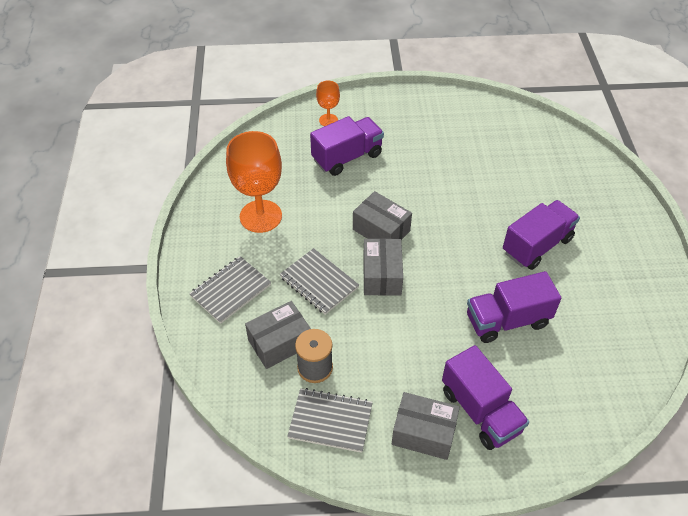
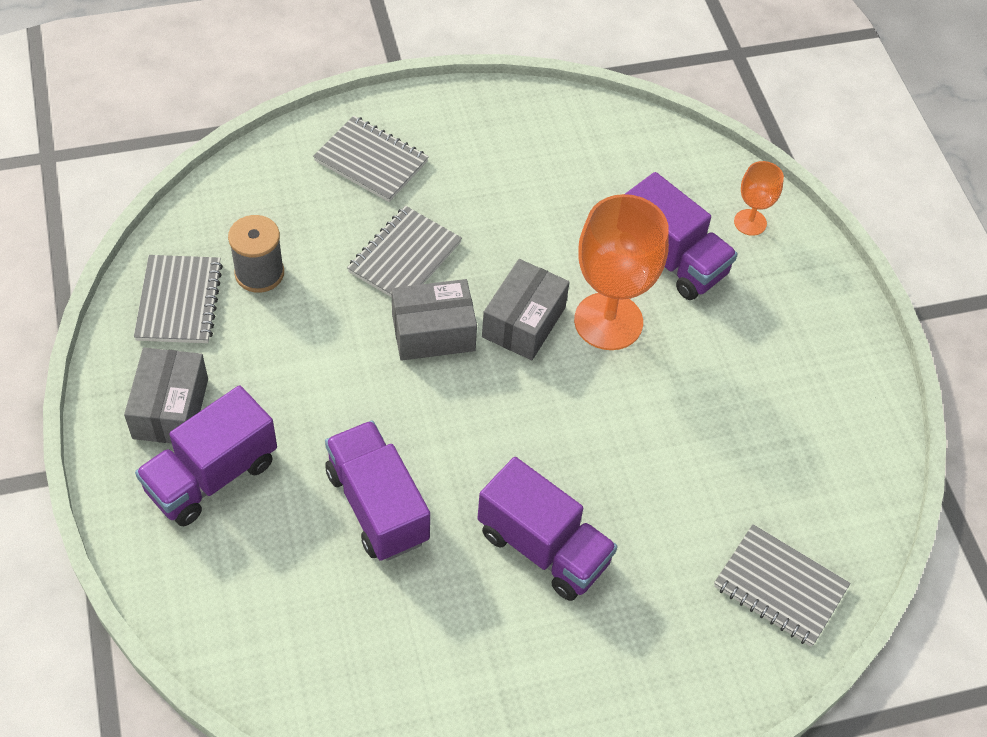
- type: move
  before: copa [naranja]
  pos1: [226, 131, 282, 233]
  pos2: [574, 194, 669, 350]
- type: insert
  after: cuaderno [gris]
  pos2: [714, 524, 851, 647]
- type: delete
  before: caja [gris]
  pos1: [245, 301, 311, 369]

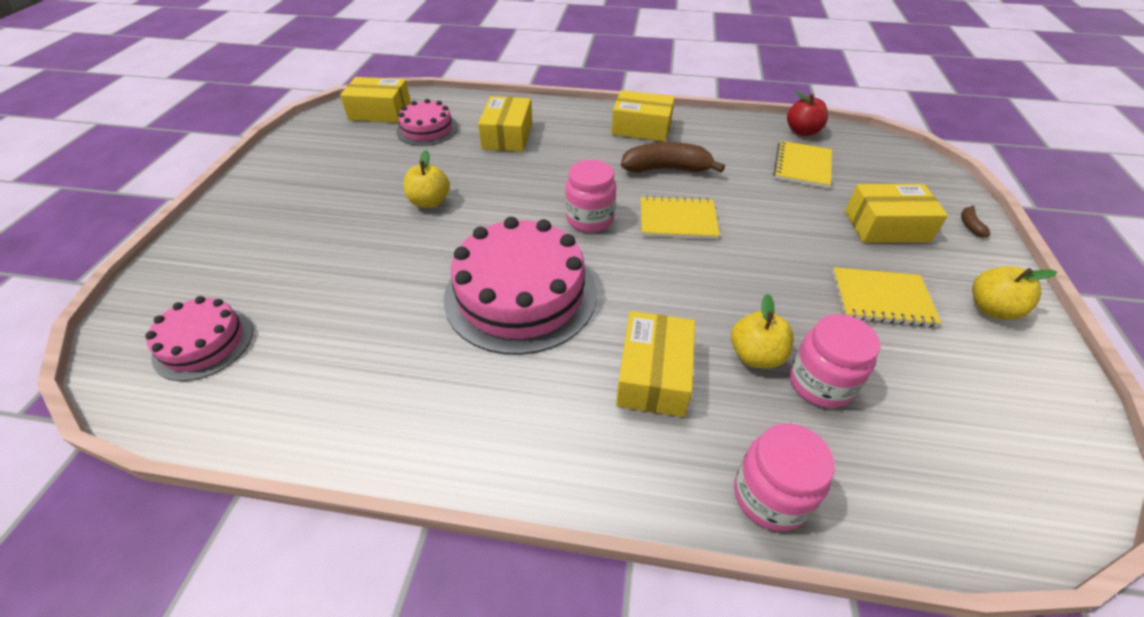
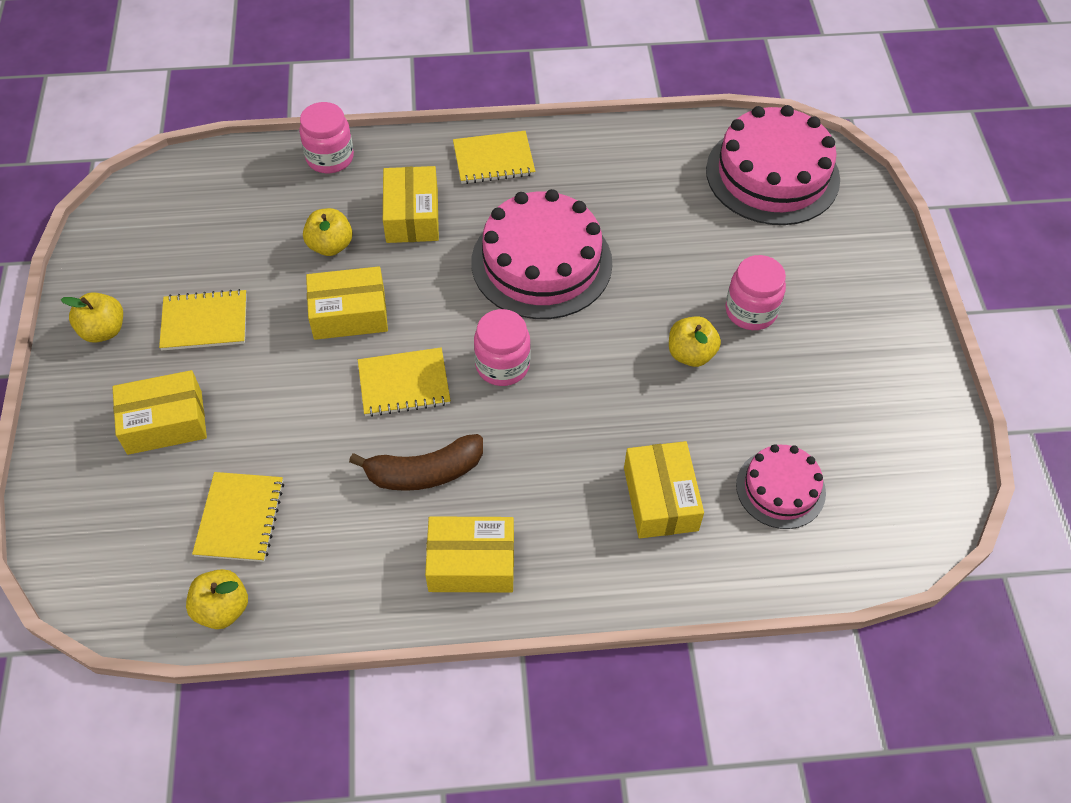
- type: recolor
  before: manzana [rojo]
  after: manzana [amarillo]
  pos1: [787, 91, 828, 136]
  pos2: [186, 569, 248, 629]
- type: move
  before: caja [amarillo]
  pos1: [340, 77, 411, 123]
  pos2: [306, 266, 388, 340]
- type: insert
  after: cuaderno [amarillo]
  pos2: [453, 131, 535, 184]
- type: resize
  before: tarta [rosa]
  pos1: [145, 296, 253, 381]
  pos2: [706, 105, 840, 225]
  scale: 1.8
- type: move
  before: tarro [rosa]
  pos1: [789, 314, 881, 408]
  pos2: [725, 255, 786, 330]
- type: delete
  before: plátano [marrón]
  pos1: [961, 205, 990, 237]

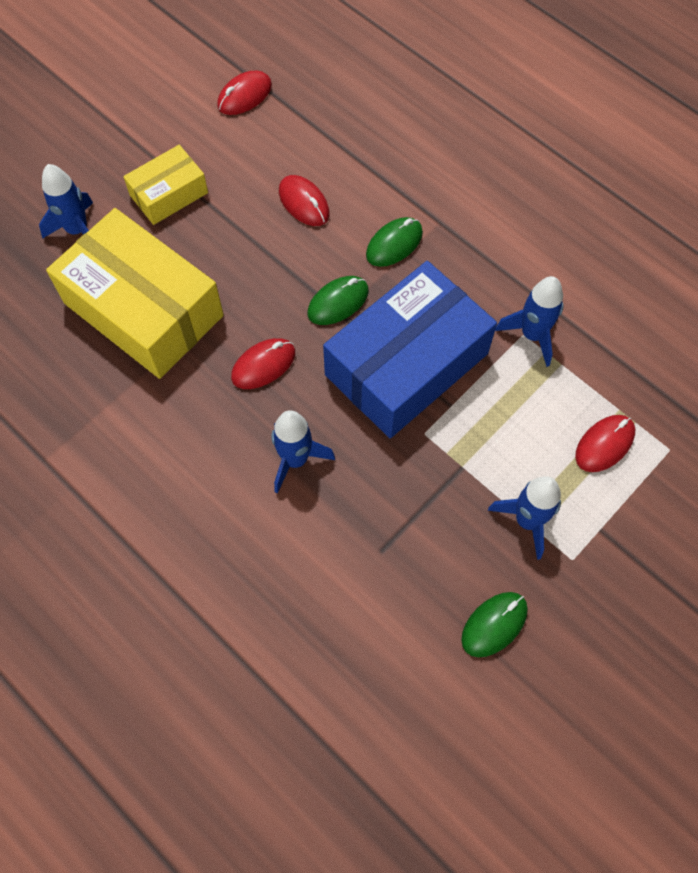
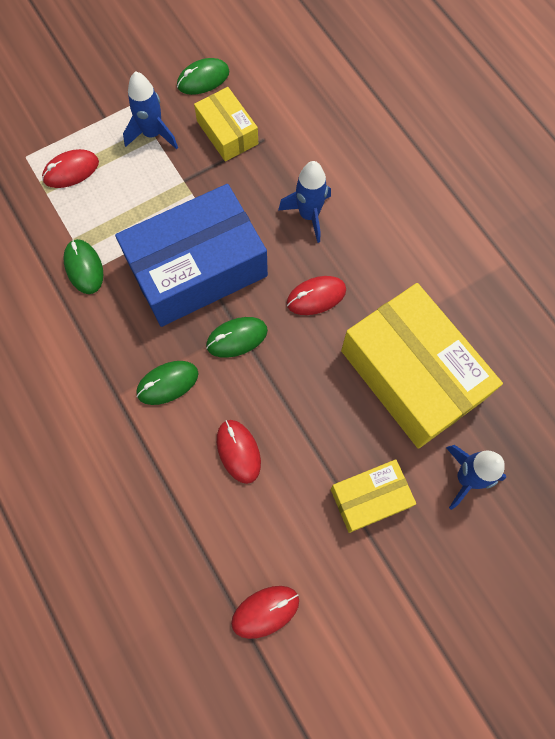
- type: replace
  before: cohete [azul]
  after: ratón [verde]
  pos1: [495, 276, 563, 367]
  pos2: [63, 239, 103, 294]
- type: insert
  after: caja [amarillo]
  pos2: [194, 87, 258, 161]

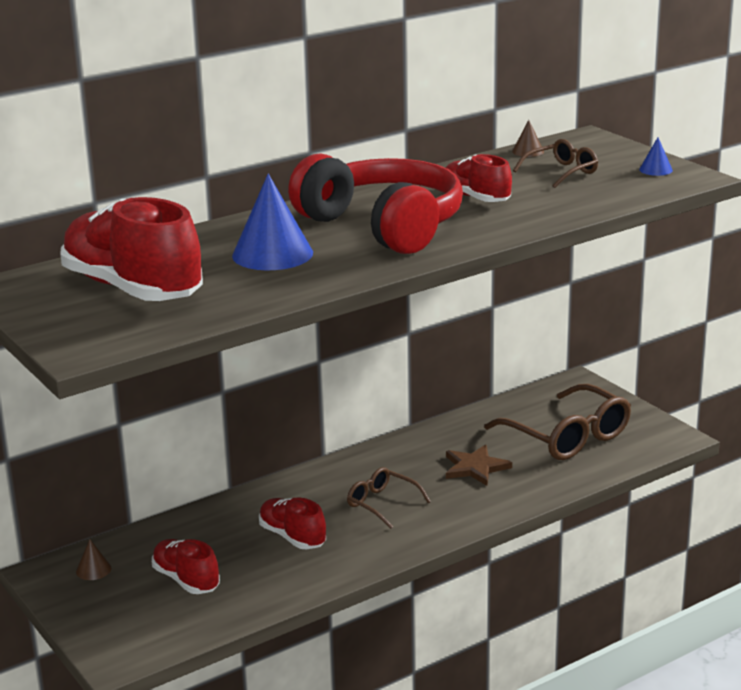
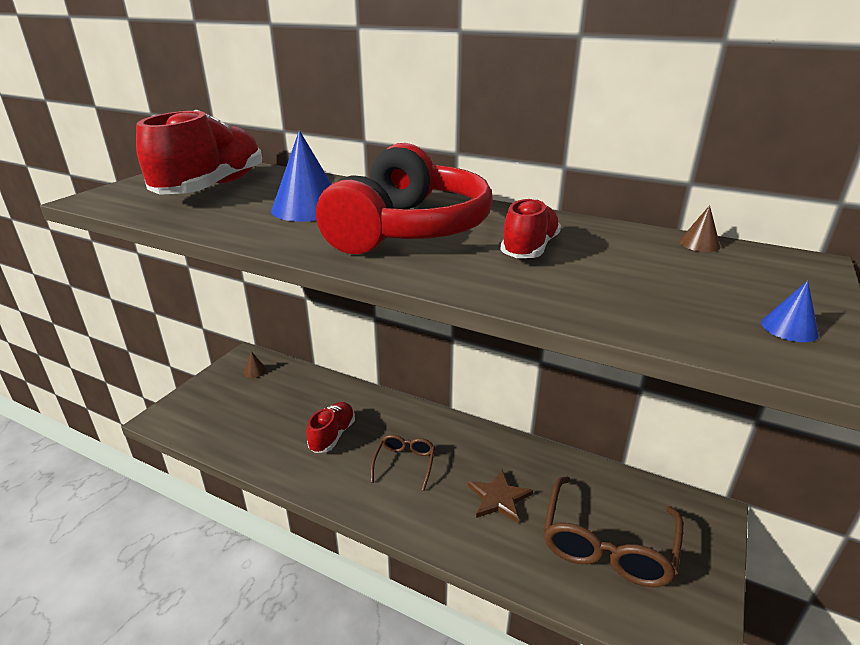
- type: delete
  before: zapato [rojo]
  pos1: [152, 539, 220, 594]
- type: delete
  before: gafas [marrón]
  pos1: [513, 139, 598, 188]

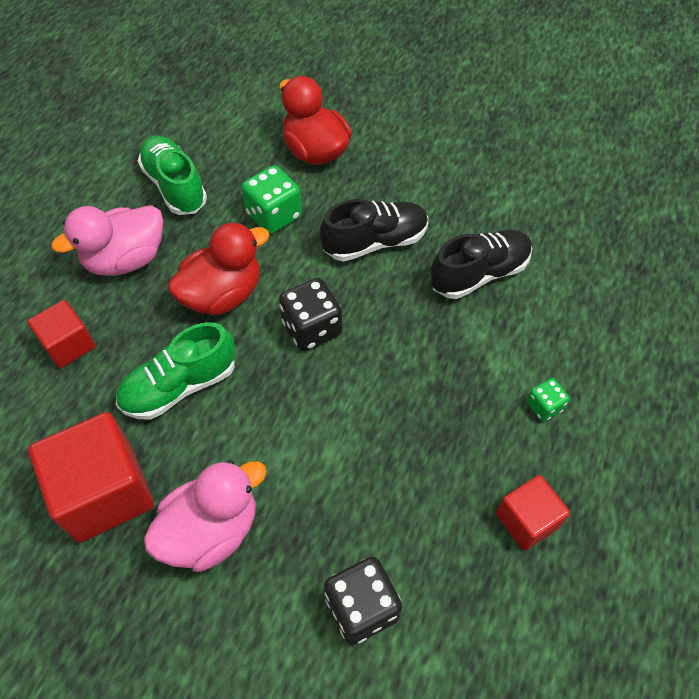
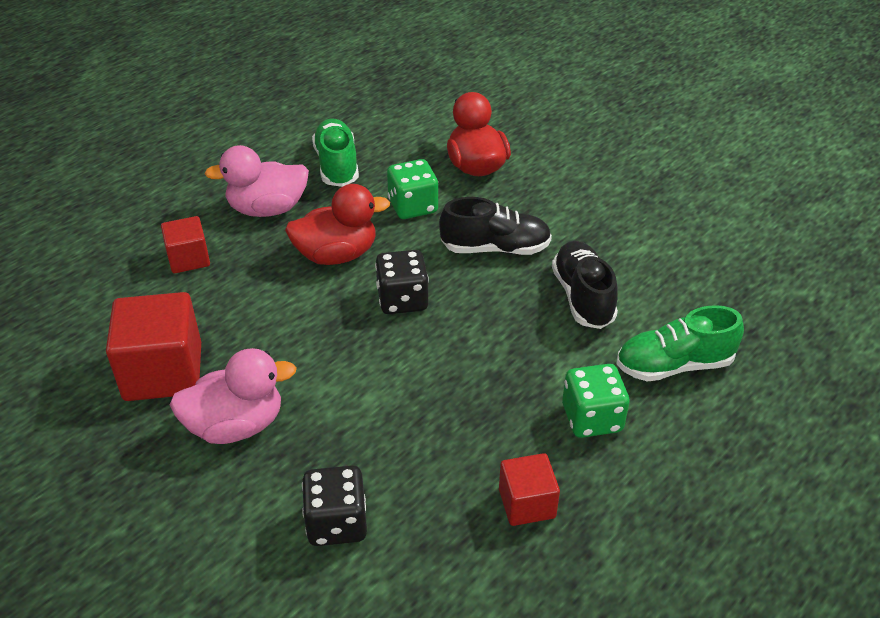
- type: rotate
  before: zapato [negro]
  pos1: [431, 230, 532, 299]
  pos2: [552, 241, 618, 329]
  turn: -90
- type: resize
  before: dado [verde]
  pos1: [527, 378, 570, 422]
  pos2: [562, 364, 629, 438]
  scale: 1.77
- type: move
  before: zapato [verde]
  pos1: [116, 322, 236, 420]
  pos2: [616, 305, 744, 382]

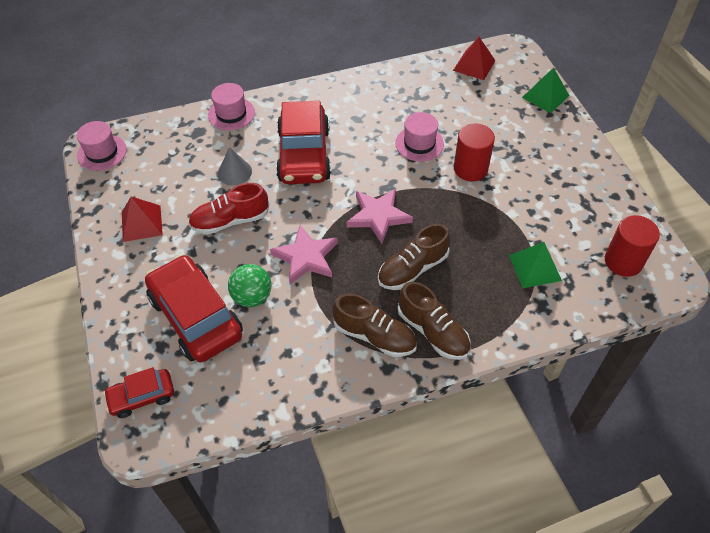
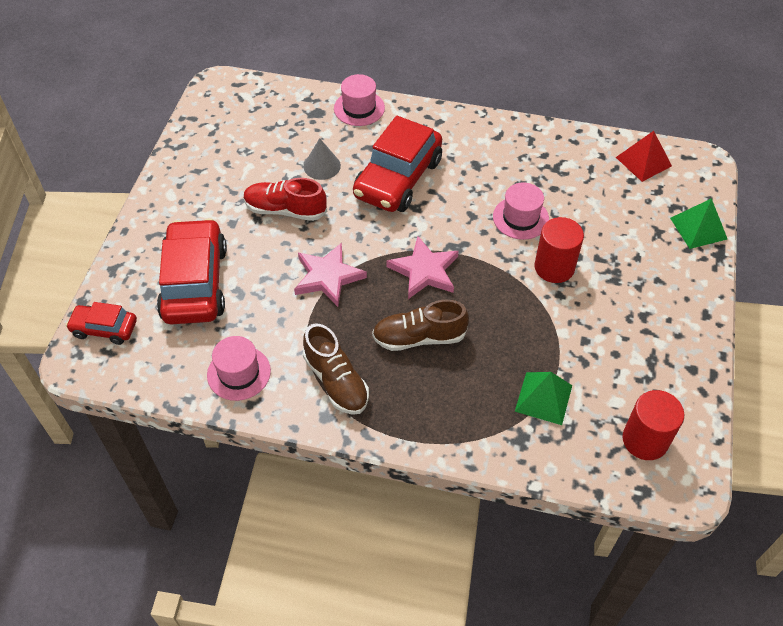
- type: move
  before: sombrero [rosa]
  pos1: [77, 121, 127, 171]
  pos2: [207, 336, 271, 401]
- type: delete
  before: pirámide [rojo]
  pos1: [122, 197, 163, 242]
- type: delete
  before: pelota [verde]
  pos1: [228, 264, 271, 307]
- type: delete
  before: zapato [marrón]
  pos1: [398, 282, 470, 360]

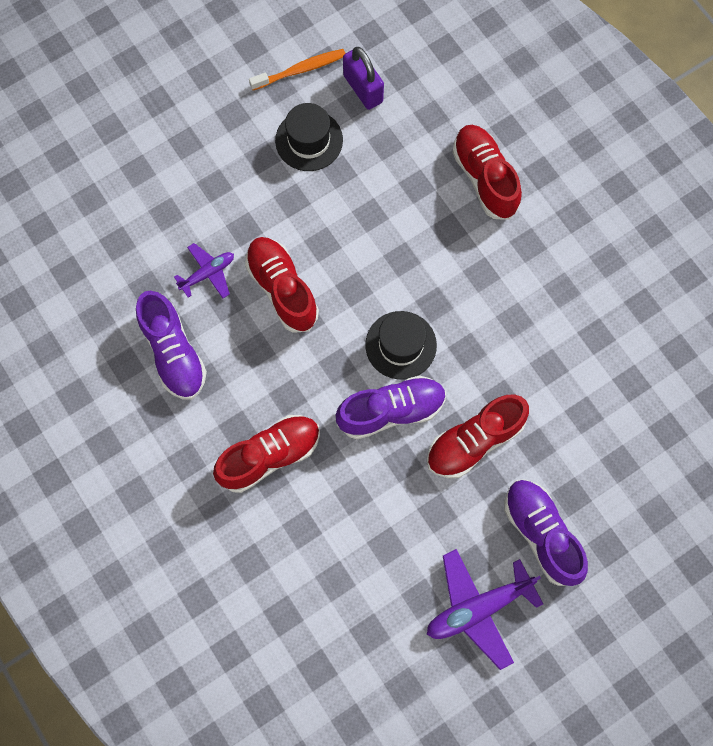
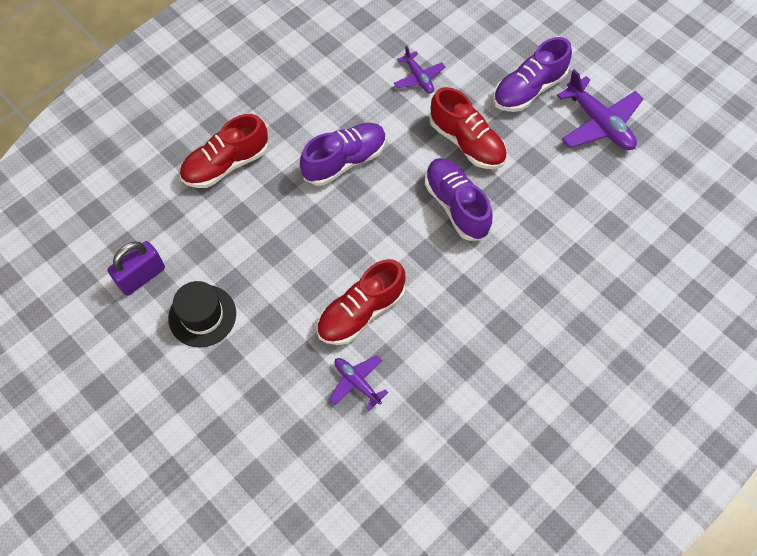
- type: move
  before: zapato [morado]
  pos1: [136, 291, 207, 400]
  pos2: [300, 123, 386, 186]
- type: insert
  after: avión [morado]
  pos2: [394, 46, 445, 94]
- type: delete
  before: zapato [rojo]
  pos1: [213, 415, 320, 493]
- type: delete
  before: cepillo de dientes [naranja]
  pos1: [249, 49, 346, 90]
- type: delete
  before: sombrero [negro]
  pos1: [365, 311, 437, 380]

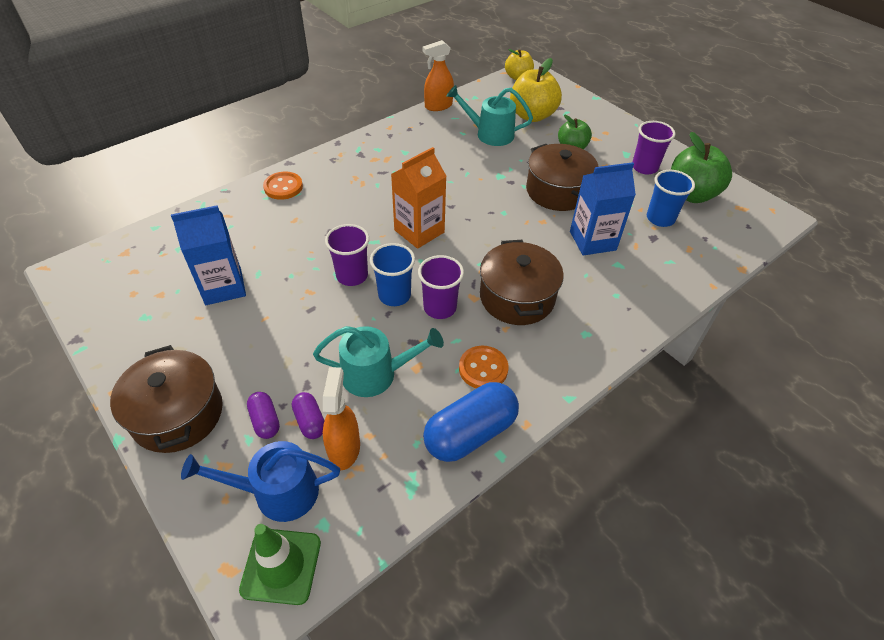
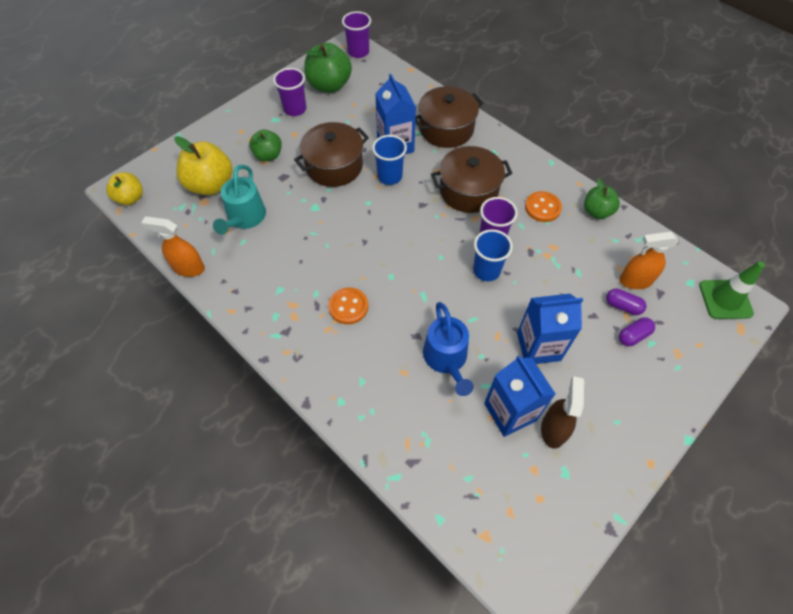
- type: rotate
  before: pulverizador [naranja]
  pos1: [423, 40, 454, 111]
  pos2: [141, 216, 205, 277]
  turn: 135
- type: move
  before: botón [naranja]
  pos1: [263, 172, 303, 200]
  pos2: [328, 287, 368, 324]
- type: move
  before: vaso [morado]
  pos1: [325, 224, 369, 286]
  pos2: [342, 11, 371, 58]
- type: move
  before: vaso [azul]
  pos1: [647, 170, 695, 227]
  pos2: [372, 135, 407, 185]
- type: move
  before: olla [marrón]
  pos1: [110, 345, 223, 453]
  pos2: [415, 86, 483, 148]
- type: move
  before: regadera [azul]
  pos1: [181, 441, 340, 522]
  pos2: [423, 302, 474, 396]
- type: insert
  after: cartón de leche [azul]
  pos2: [517, 294, 583, 364]
- type: insert
  after: pulverizador [marrón]
  pos2: [541, 376, 584, 449]
- type: replace
  before: cápsula [azul]
  after: manzana [verde]
  pos1: [423, 382, 519, 462]
  pos2: [584, 179, 620, 219]
- type: rotate
  before: cápsula [morado]
  pos1: [292, 392, 325, 439]
  pos2: [606, 289, 646, 315]
  turn: 60
- type: delete
  before: regadera [turquesa]
  pos1: [313, 326, 444, 397]
- type: delete
  before: cartón de leche [naranja]
  pos1: [391, 147, 447, 249]

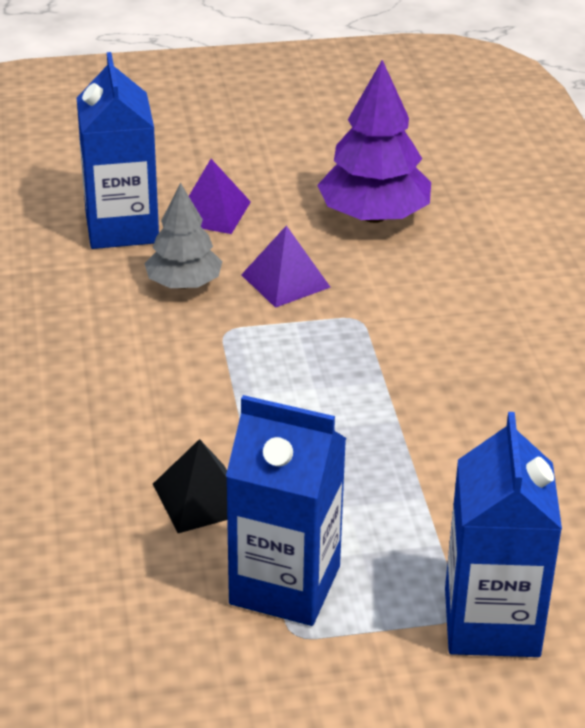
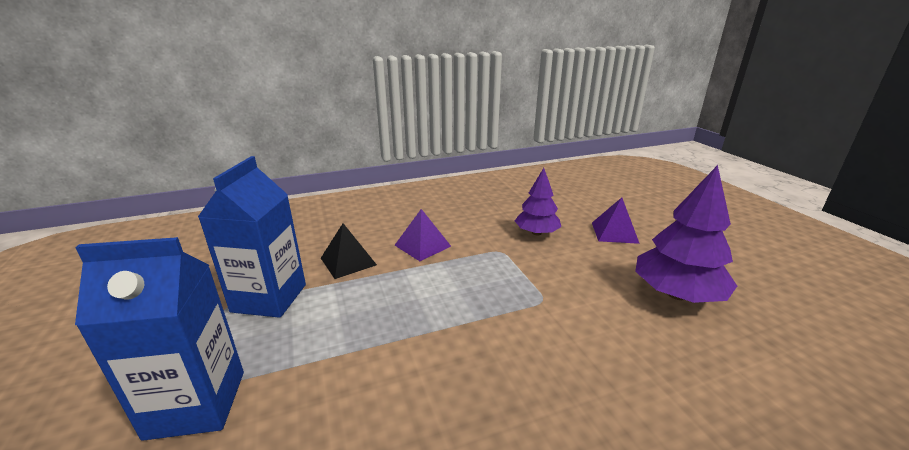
- type: move
  before: pirámide [morado]
  pos1: [241, 225, 331, 308]
  pos2: [395, 209, 451, 261]
- type: recolor
  before: árbol [gris]
  after: árbol [morado]
  pos1: [144, 183, 222, 289]
  pos2: [515, 168, 561, 236]
- type: delete
  before: cartón de leche [azul]
  pos1: [77, 52, 159, 249]

